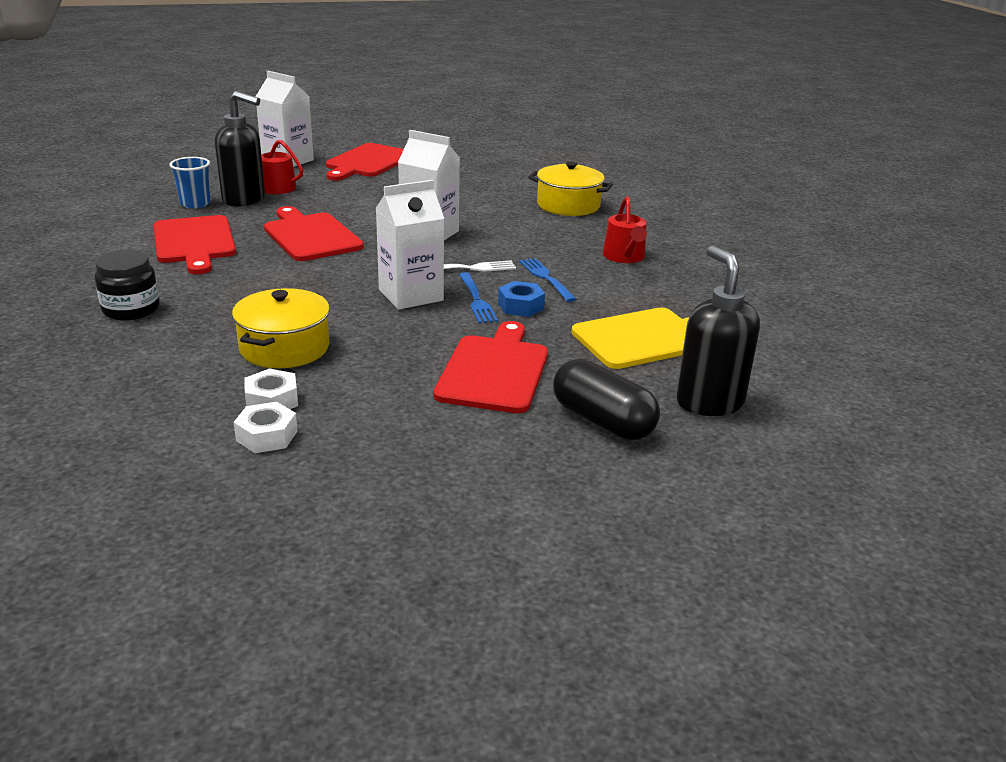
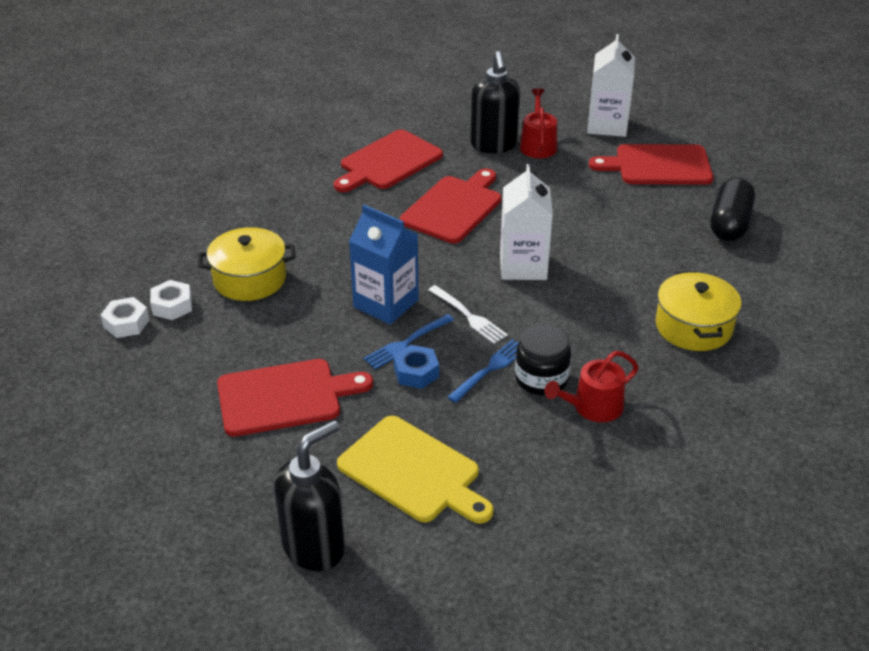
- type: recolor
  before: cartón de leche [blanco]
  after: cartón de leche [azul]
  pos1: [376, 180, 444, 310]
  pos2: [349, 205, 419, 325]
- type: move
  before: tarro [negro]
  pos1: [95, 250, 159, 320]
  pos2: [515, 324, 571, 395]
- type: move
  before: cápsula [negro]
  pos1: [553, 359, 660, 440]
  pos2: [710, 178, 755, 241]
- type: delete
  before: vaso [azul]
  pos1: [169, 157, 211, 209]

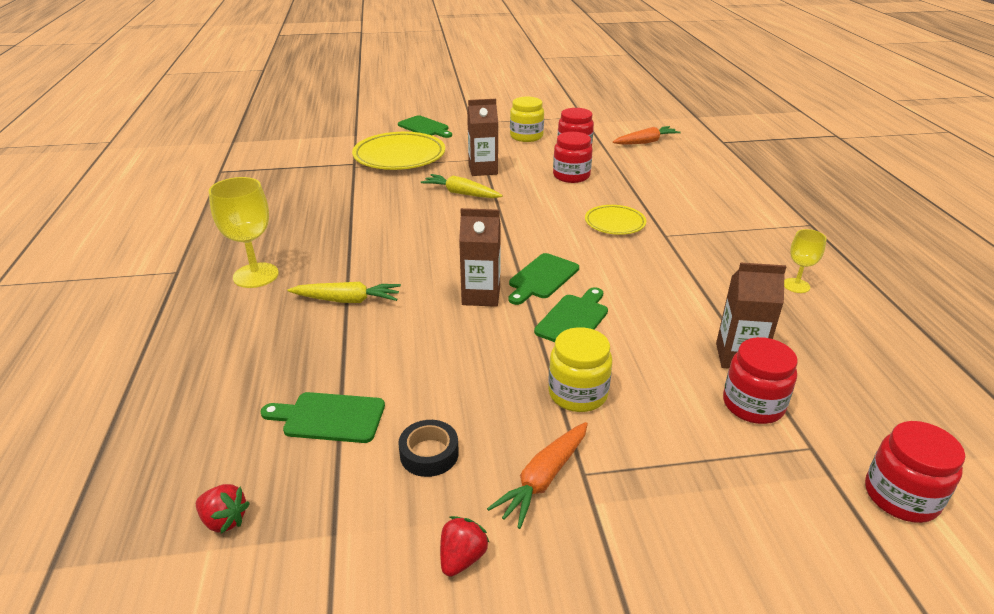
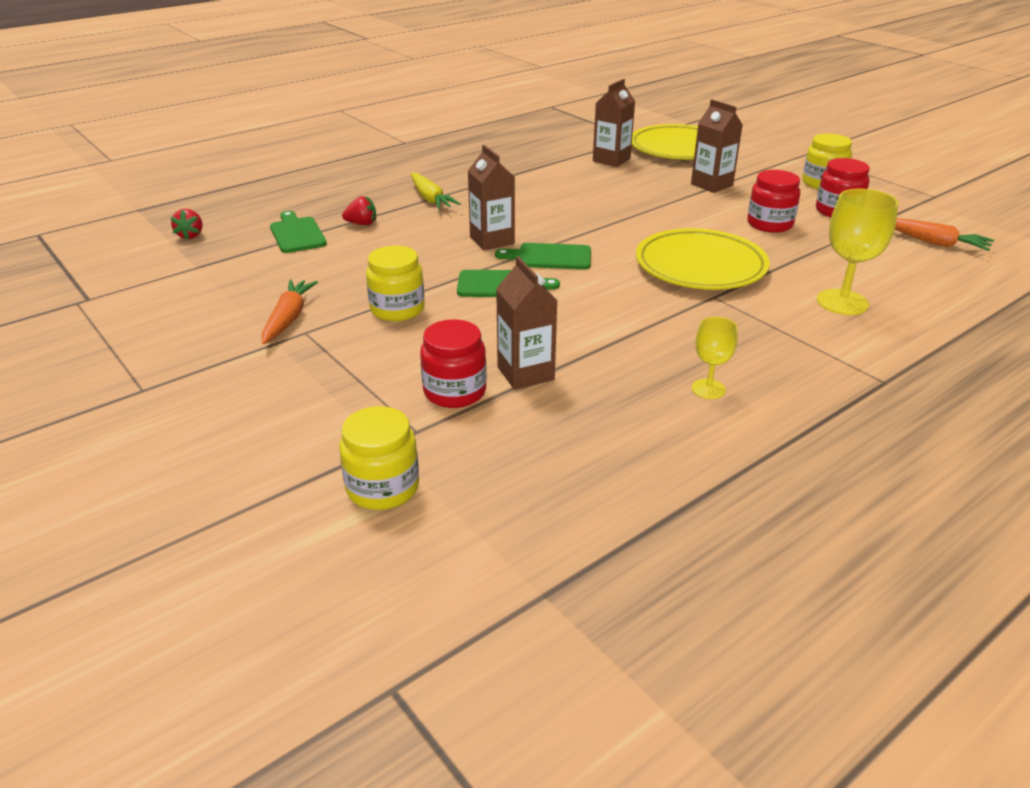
- type: rotate
  before: zanahoria [naranja]
  pos1: [487, 422, 588, 529]
  pos2: [262, 280, 318, 345]
  turn: 90
- type: recolor
  before: tarro [rojo]
  after: tarro [amarillo]
  pos1: [865, 421, 965, 523]
  pos2: [339, 406, 419, 510]
- type: move
  before: fresa [rojo]
  pos1: [440, 516, 490, 577]
  pos2: [342, 196, 376, 225]
- type: insert
  after: cartón de leche [marrón]
  pos2: [593, 79, 635, 167]
- type: resize
  before: plato [amarillo]
  pos1: [585, 205, 646, 235]
  pos2: [636, 228, 770, 290]
  scale: 1.81
- type: move
  before: copa [amarillo]
  pos1: [209, 177, 279, 288]
  pos2: [817, 189, 899, 315]
- type: delete
  before: tabla de cortar [verde]
  pos1: [398, 115, 452, 138]
- type: delete
  before: cinta adhesiva [negro]
  pos1: [398, 420, 459, 477]
- type: delete
  before: zanahoria [amarillo]
  pos1: [421, 174, 503, 198]

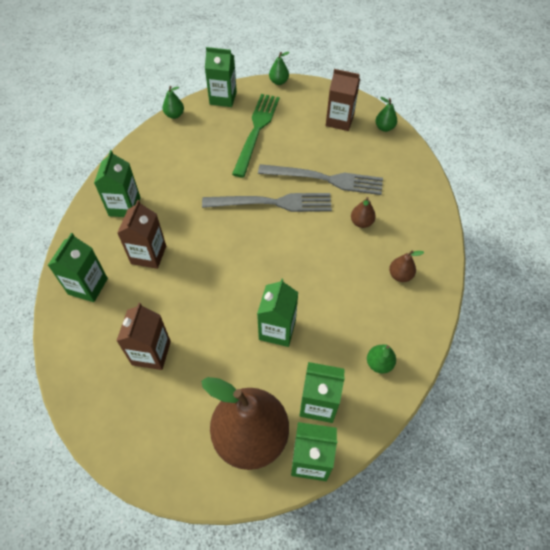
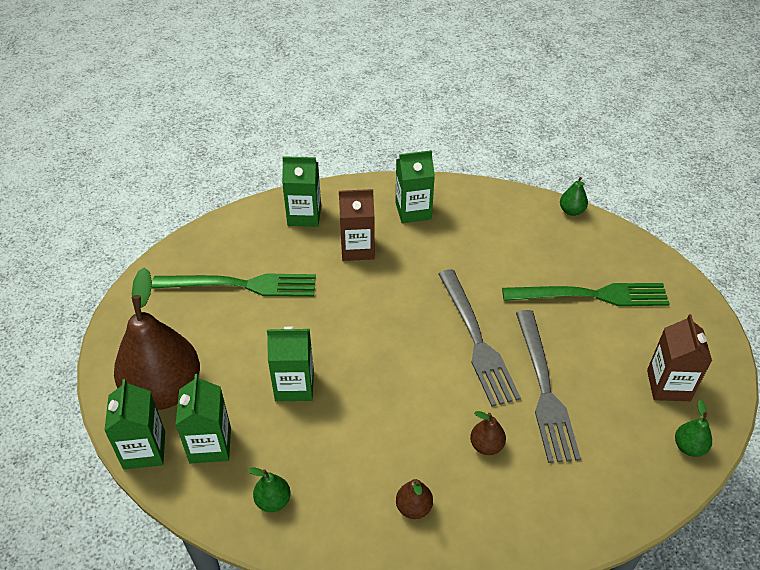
- type: replace
  before: cartón de leche [marrón]
  after: tenedor [verde]
  pos1: [116, 303, 171, 370]
  pos2: [151, 274, 316, 297]
- type: delete
  before: cartón de leche [verde]
  pos1: [205, 47, 237, 107]
- type: delete
  before: pera [verde]
  pos1: [269, 52, 290, 85]

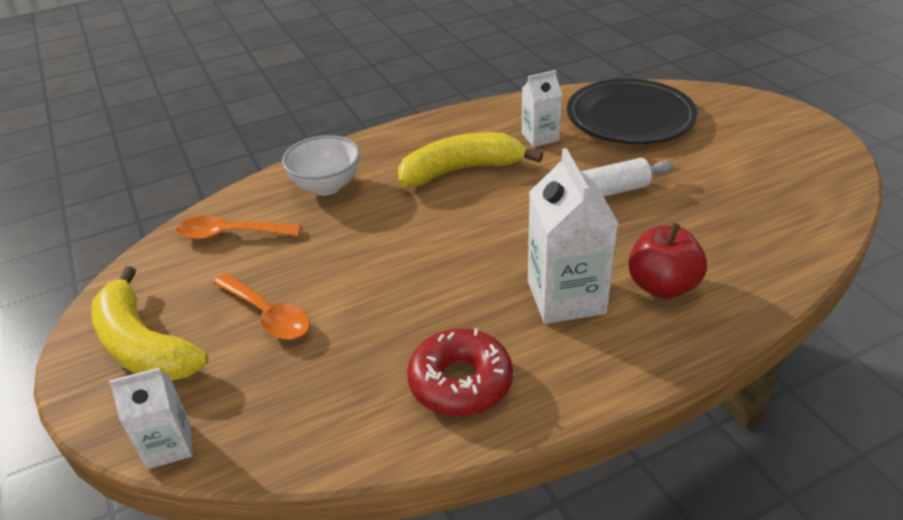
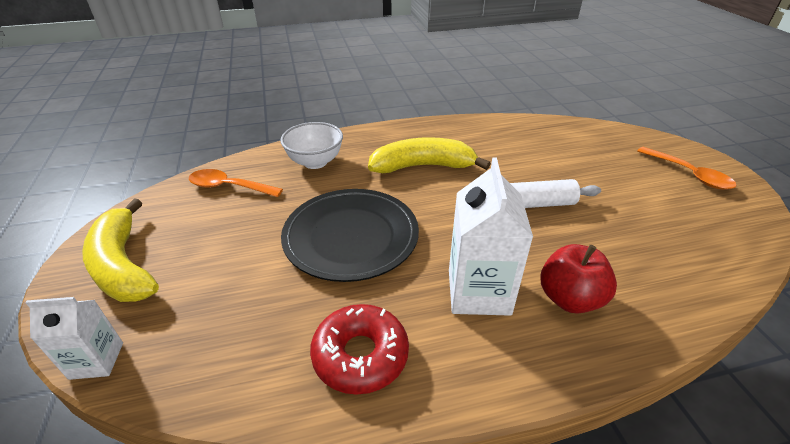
- type: move
  before: plato [negro]
  pos1: [567, 79, 698, 144]
  pos2: [281, 189, 419, 282]
- type: move
  before: cuchara [naranja]
  pos1: [213, 273, 310, 340]
  pos2: [637, 147, 737, 190]
- type: delete
  before: cartón de leche [blanco]
  pos1: [522, 70, 562, 147]

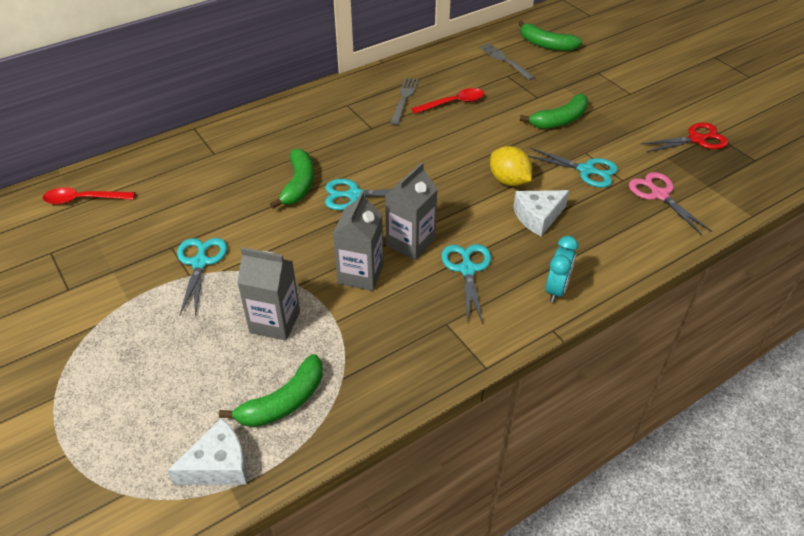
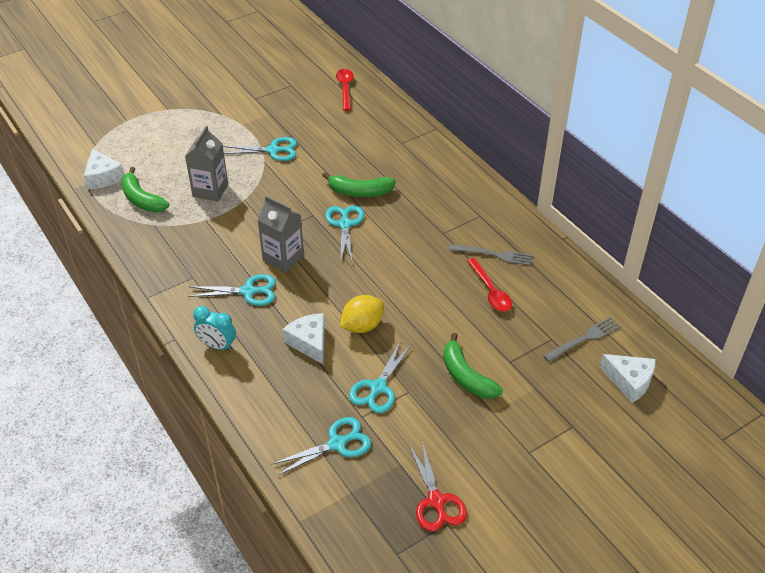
- type: recolor
  before: tijeras [rosa]
  after: tijeras [turquesa]
  pos1: [629, 172, 712, 235]
  pos2: [271, 417, 371, 476]
- type: replace
  before: plátano [verde]
  after: queso [blanco]
  pos1: [518, 21, 582, 51]
  pos2: [600, 354, 656, 403]
- type: delete
  before: cartón de leche [gris]
  pos1: [333, 191, 384, 291]

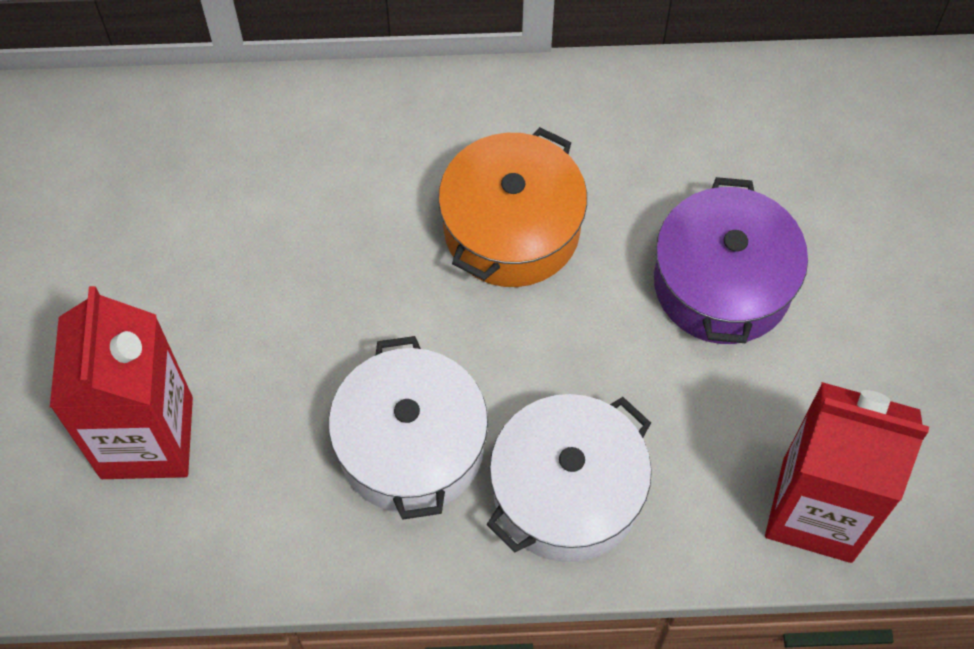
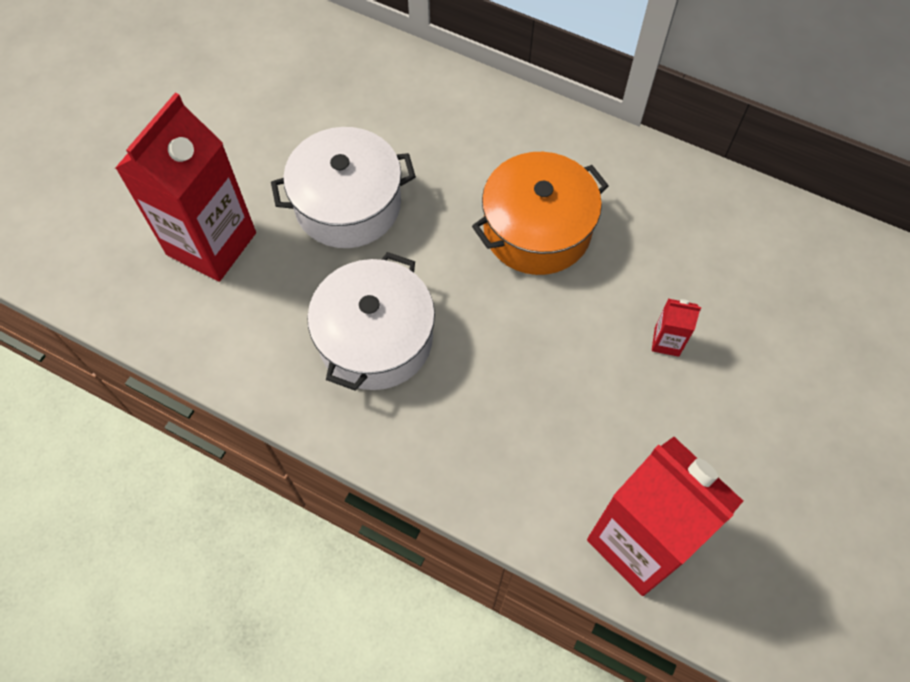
- type: move
  before: olla [blanco]
  pos1: [486, 394, 652, 562]
  pos2: [271, 127, 416, 248]
- type: replace
  before: olla [morado]
  after: cartón de leche [rojo]
  pos1: [654, 177, 808, 344]
  pos2: [652, 299, 701, 357]

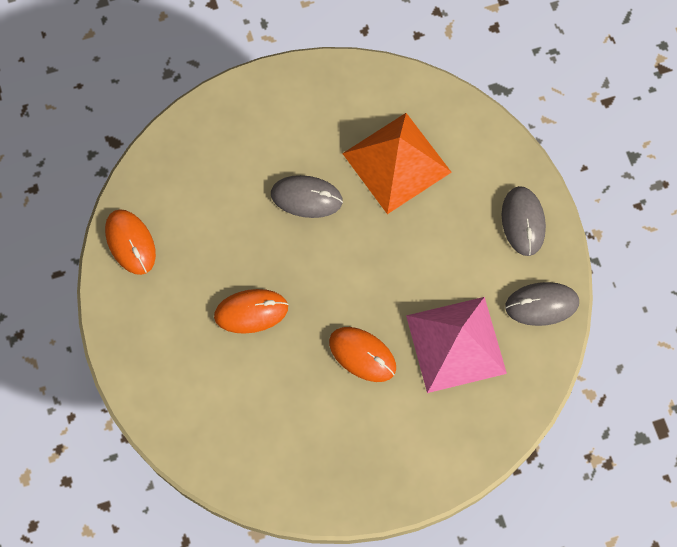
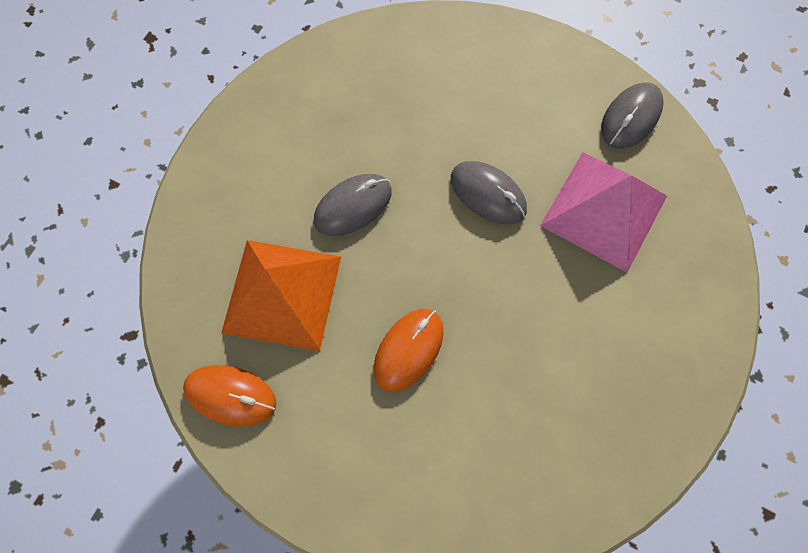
- type: move
  before: pirámide [naranja]
  pos1: [342, 113, 452, 214]
  pos2: [221, 240, 341, 351]
- type: move
  before: ratón [gris]
  pos1: [502, 186, 546, 256]
  pos2: [451, 161, 527, 224]
- type: delete
  before: ratón [naranja]
  pos1: [329, 327, 396, 382]

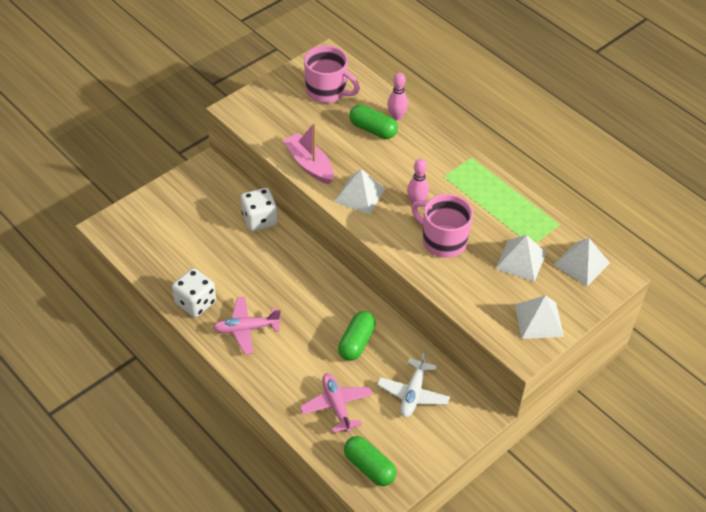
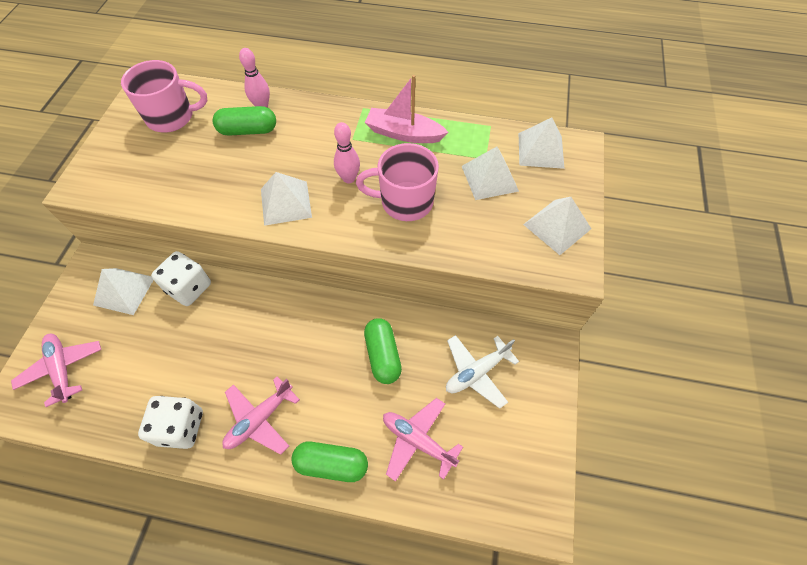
- type: insert
  after: avión [rosa]
  pos2: [11, 334, 101, 407]
- type: insert
  after: pirámide [blanco]
  pos2: [93, 268, 153, 315]
- type: move
  before: cápsula [verde]
  pos1: [344, 436, 396, 486]
  pos2: [291, 442, 368, 482]
- type: move
  before: barco [rosa]
  pos1: [283, 123, 334, 184]
  pos2: [365, 75, 448, 143]
- type: rotate
  before: avión [blanco]
  pos1: [377, 351, 450, 417]
  pos2: [446, 335, 519, 409]
  turn: 75

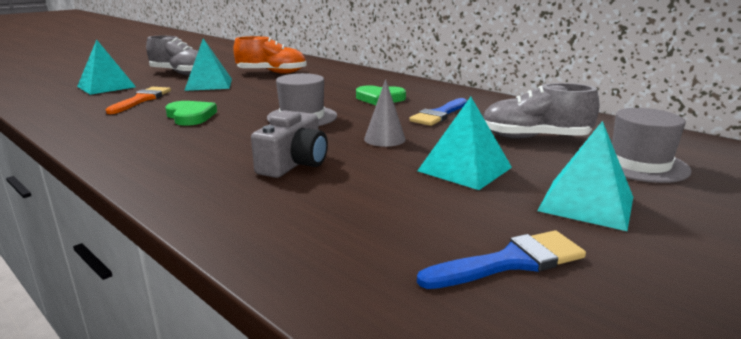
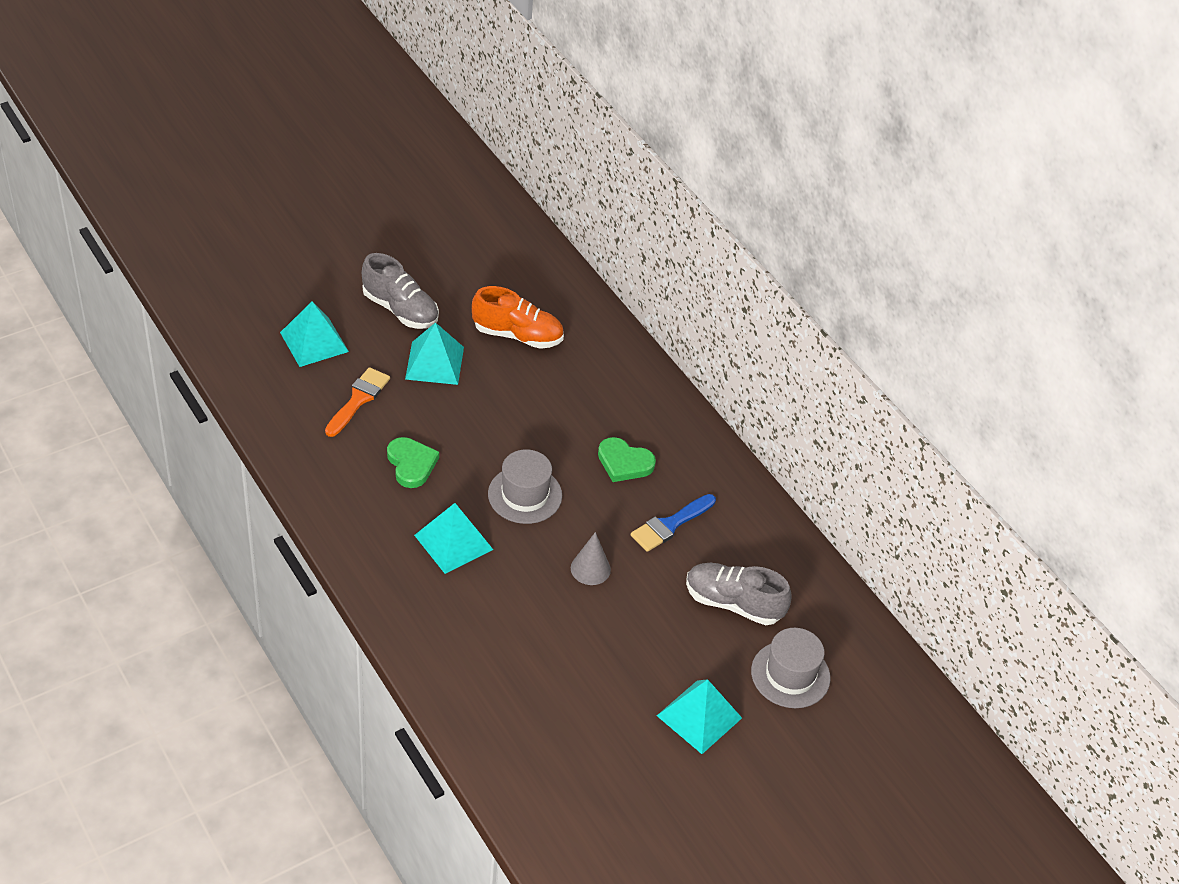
- type: move
  before: pirámide [turquesa]
  pos1: [417, 97, 512, 190]
  pos2: [414, 503, 493, 574]
- type: delete
  before: cámara [gris]
  pos1: [251, 110, 328, 178]
- type: delete
  before: pincel [azul]
  pos1: [417, 230, 586, 289]

